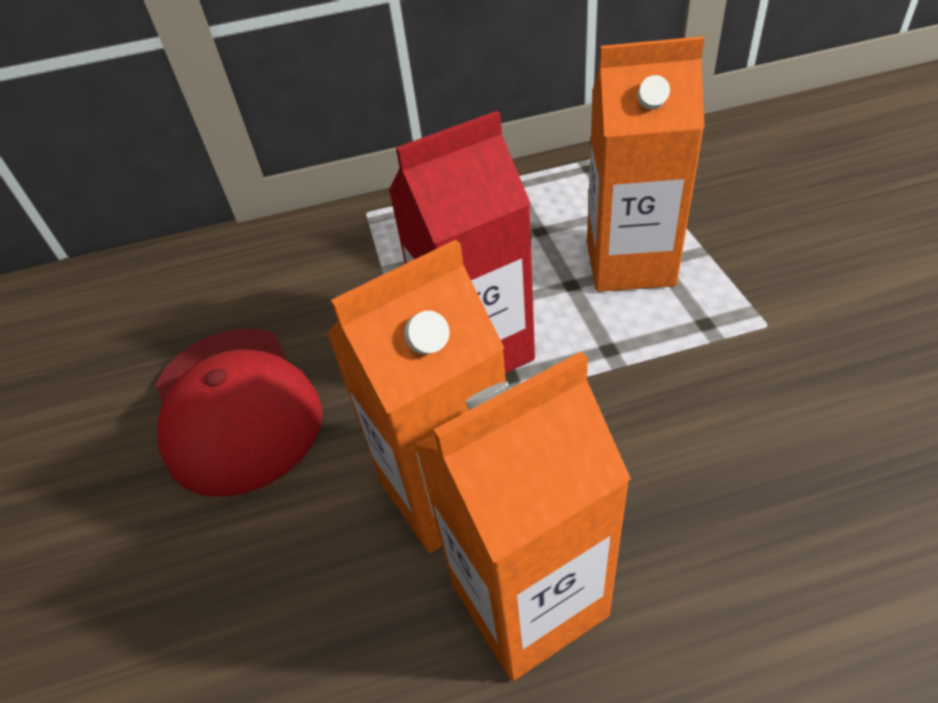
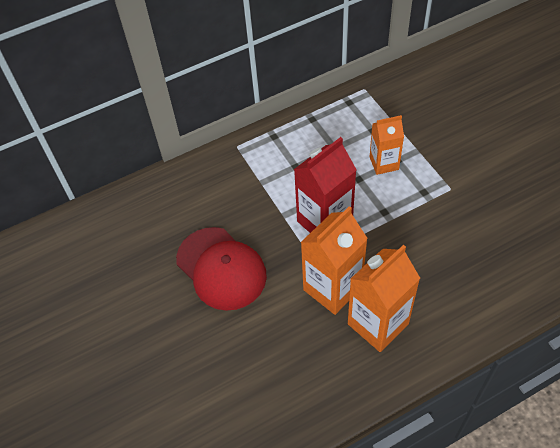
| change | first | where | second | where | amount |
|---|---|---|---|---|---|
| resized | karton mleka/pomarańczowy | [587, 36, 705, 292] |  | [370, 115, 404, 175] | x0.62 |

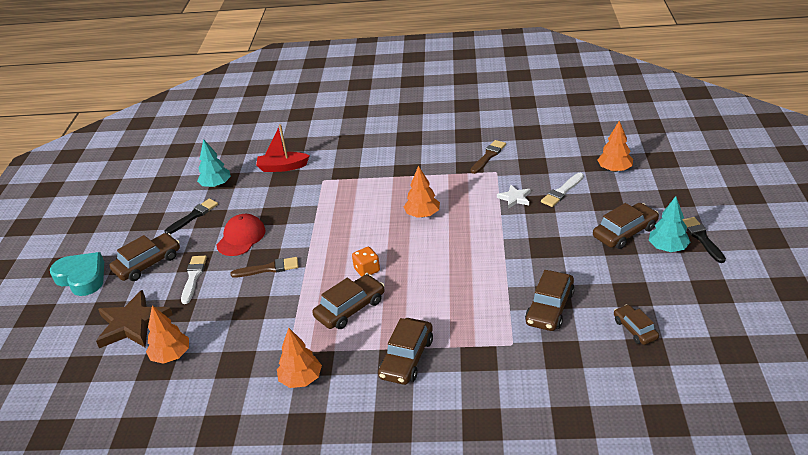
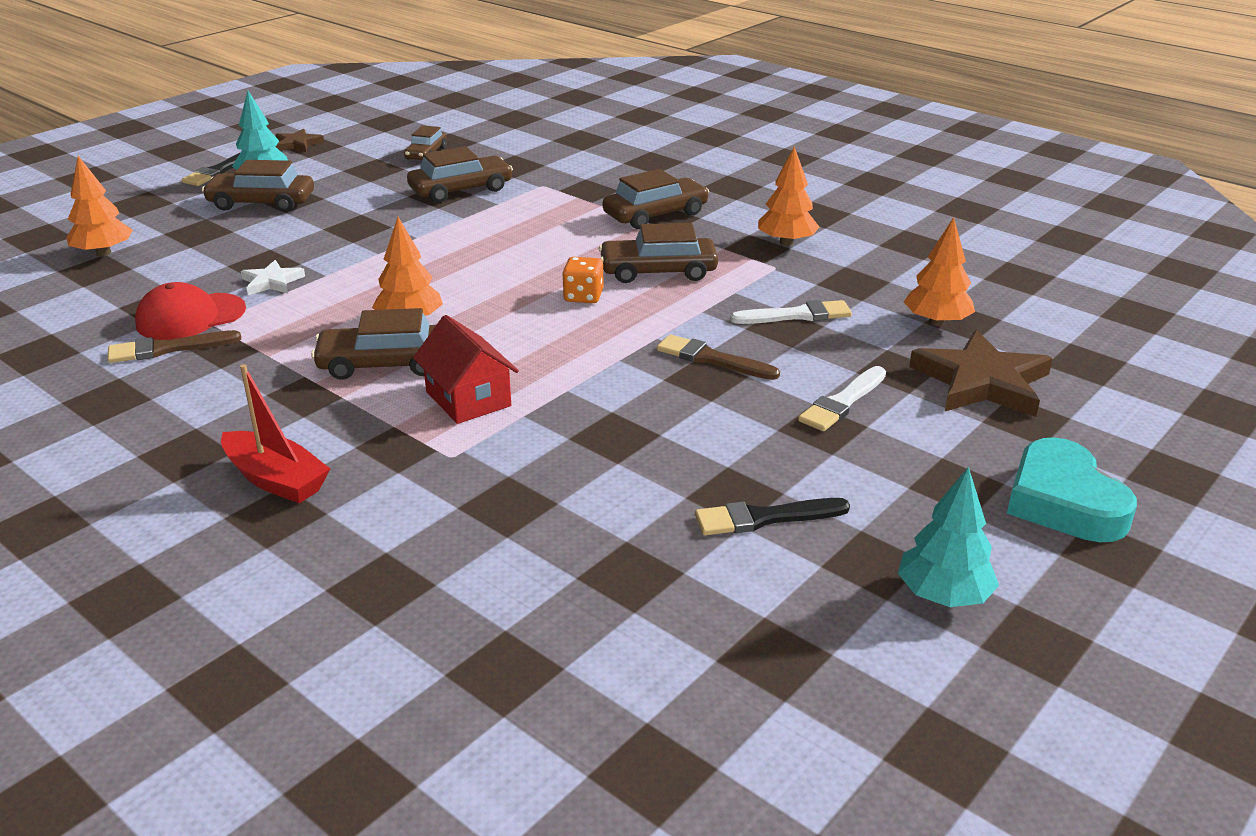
| change | first | where | second | where | amount |
|---|---|---|---|---|---|
| added |  |  | gwiazda/brązowy | [275, 128, 324, 152] |  |
| added |  |  | domek/czerwony | [413, 315, 519, 424] |  |
| moved | samochód/brązowy | [109, 233, 180, 281] |  | [311, 308, 436, 380] |  |
| moved | drzewko/turkusowy | [197, 139, 231, 188] |  | [898, 466, 999, 607] |  |
| moved | czapka/czerwony | [216, 214, 266, 256] |  | [135, 282, 246, 340] |  |
| moved | łódka/czerwony | [256, 124, 309, 172] |  | [221, 364, 330, 503] |  |
| moved | pędzel/biały | [541, 173, 584, 207] |  | [730, 300, 852, 324] |  |

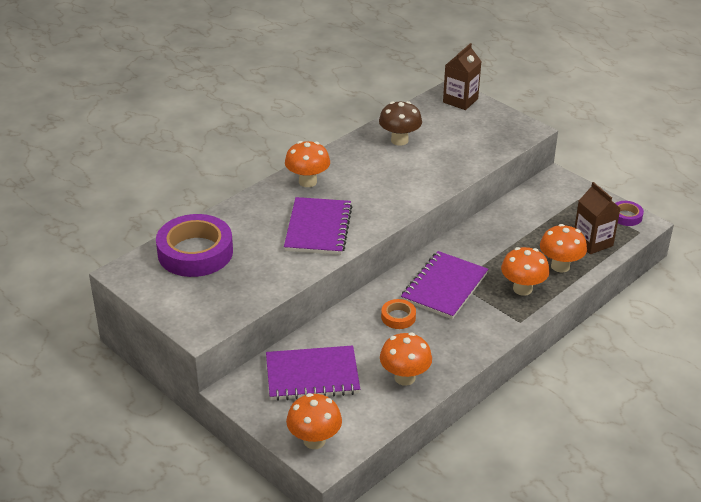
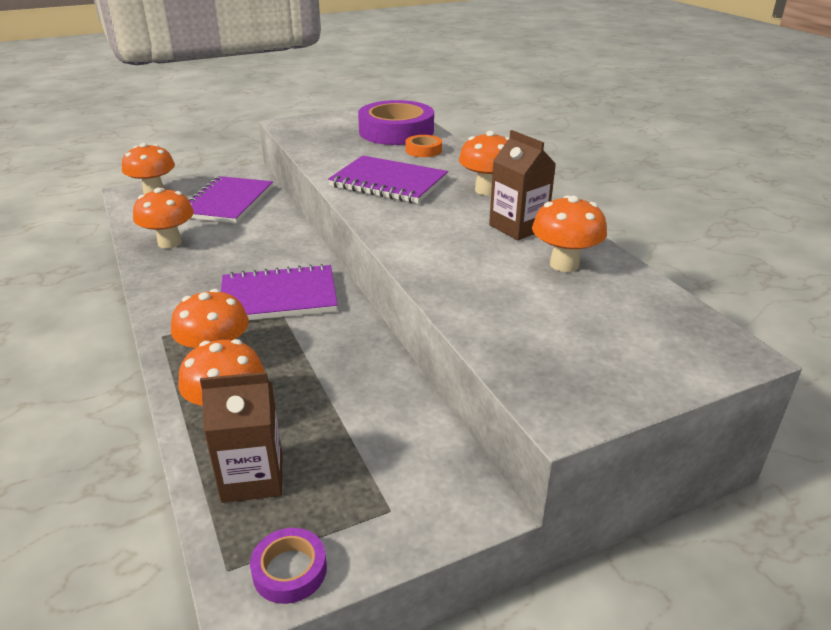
| change | first | where | second | where | amount |
|---|---|---|---|---|---|
| moved | taśma klejąca/pomarańczowy | [381, 299, 416, 329] |  | [405, 135, 442, 157] |  |
| moved | karton mleka/brązowy | [443, 43, 482, 110] |  | [489, 130, 556, 240] |  |
| recoloured | grzyb/brązowy | [379, 101, 422, 146] | grzyb/pomarańczowy | [532, 195, 607, 272] |  |
| turned | zeszyt/fioletowy | [401, 251, 488, 319] |  | [221, 264, 338, 320] | 60 degrees counterclockwise |

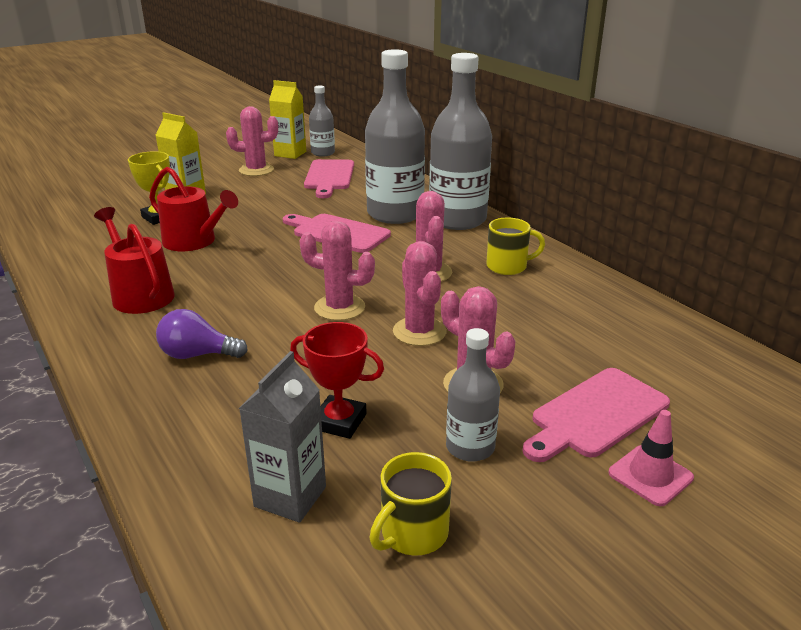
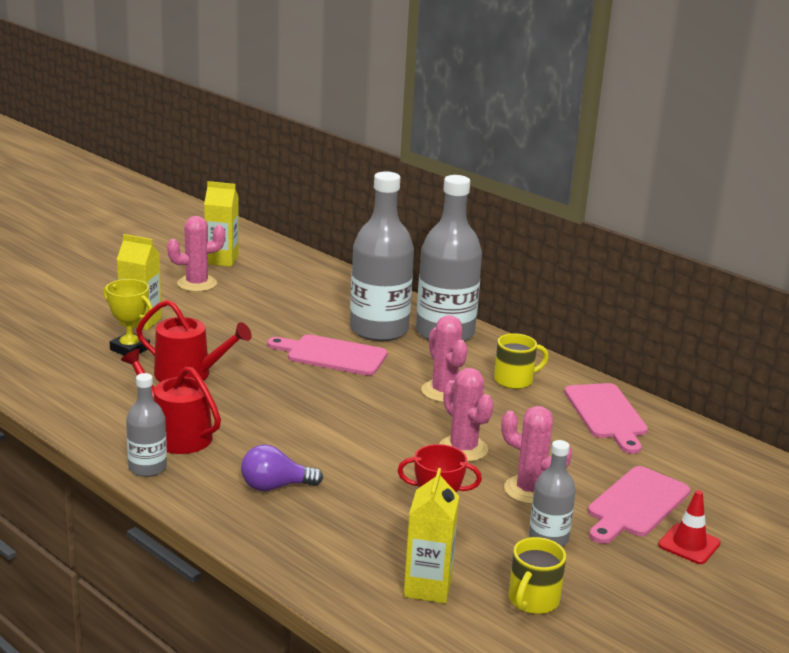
| change | first | where | second | where | amount |
|---|---|---|---|---|---|
| removed | kaktus/różowy | [299, 221, 375, 321] |  |  |  |
| moved | deska do krojenia/różowy | [304, 159, 354, 198] |  | [564, 383, 648, 454] |  |
| moved | butelka/szary | [309, 86, 335, 157] |  | [126, 373, 167, 477] |  |
| recoloured | karton mleka/szary | [239, 351, 326, 523] | karton mleka/żółty | [403, 468, 459, 603] |  |
| recoloured | pachołek/różowy | [608, 410, 694, 506] | pachołek/czerwony | [658, 490, 721, 564] |  |

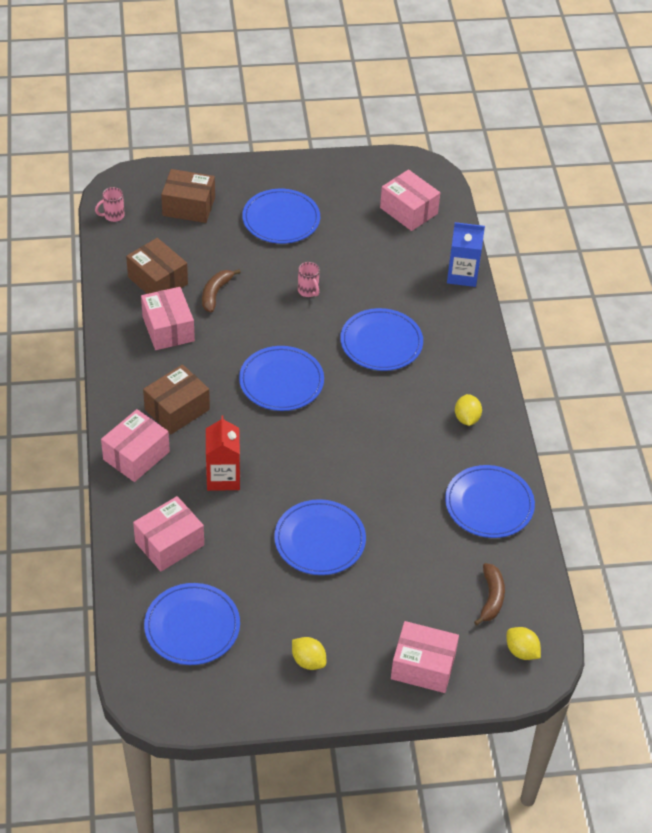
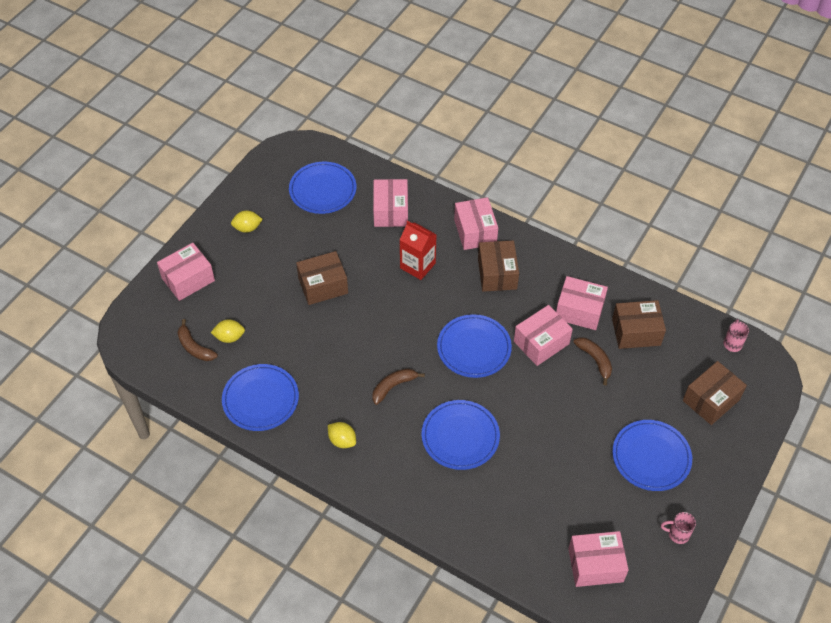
| change | first | where | second | where | amount |
|---|---|---|---|---|---|
| removed | karton mleka/niebieski | [447, 222, 485, 287] |  |  |  |
| added |  |  | banan/brązowy | [372, 368, 425, 405] |  |
| added |  |  | pudełko/różowy | [514, 305, 573, 366] |  |
| moved | kubek/różowy | [298, 262, 320, 297] |  | [661, 512, 696, 544] |  |
| moved | cytryna/żółty | [507, 627, 541, 660] |  | [211, 319, 245, 343] |  |
| replaced | talerz/niebieski | [274, 499, 366, 575] | pudełko/brązowy | [296, 251, 348, 305] |  |

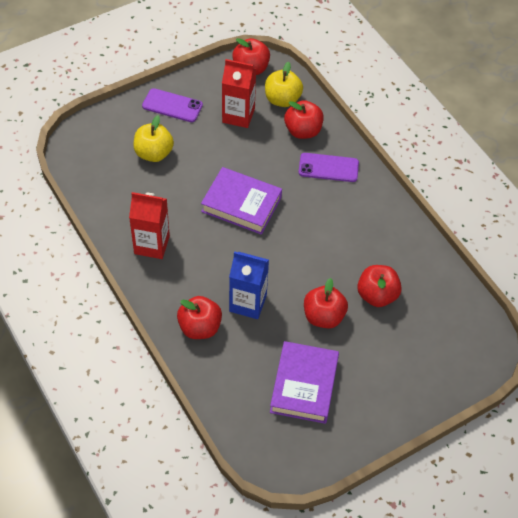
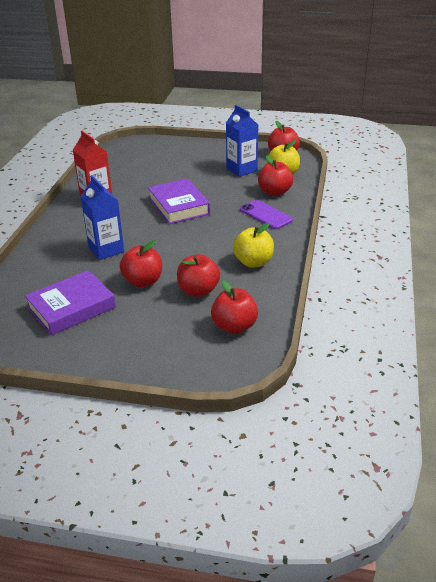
| change | first | where | second | where | amount |
|---|---|---|---|---|---|
| removed | telefon/fioletowy | [142, 88, 203, 122] |  |  |  |
| moved | jabłko/żółty | [133, 115, 174, 162] |  | [233, 223, 274, 268] |  |
| moved | jabłko/czerwony | [177, 296, 222, 339] |  | [211, 280, 258, 334] |  |
| recoloured | karton mleka/czerwony | [222, 59, 256, 128] | karton mleka/niebieski | [226, 105, 258, 177] |  |

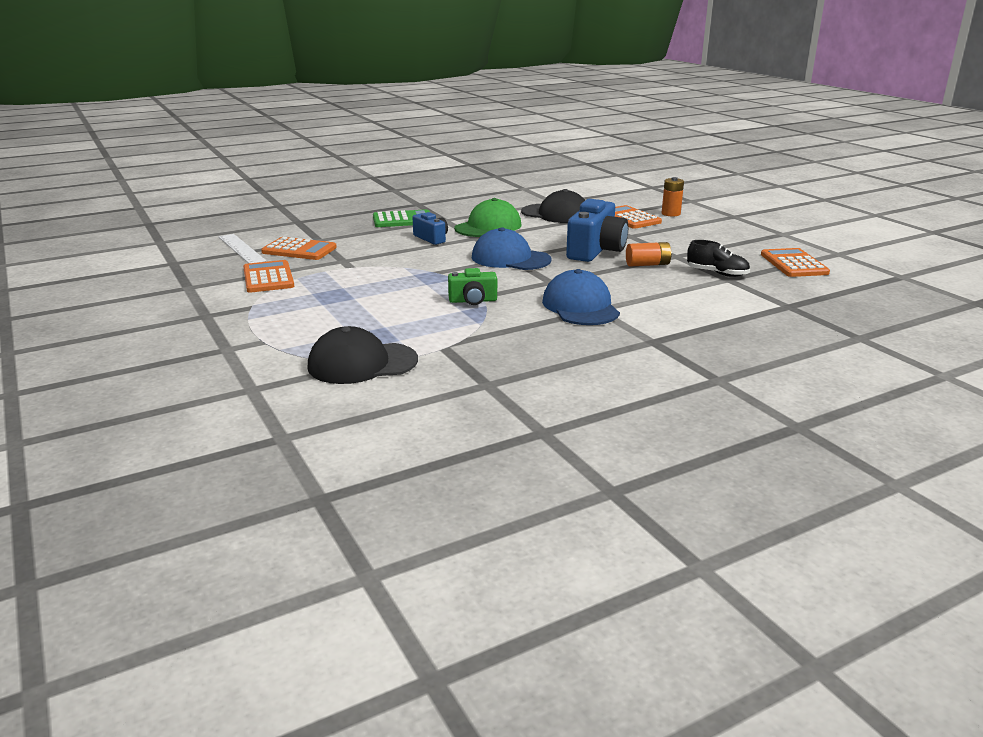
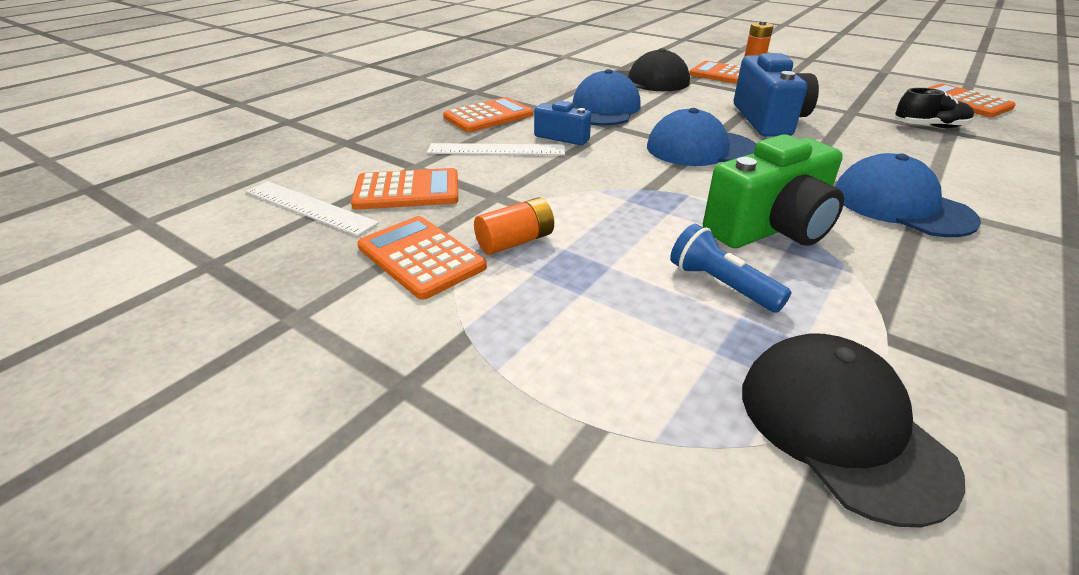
| change | first | where | second | where | amount |
|---|---|---|---|---|---|
| added |  |  | linijka/biały | [427, 143, 565, 155] |  |
| added |  |  | latarka/niebieski | [670, 224, 791, 313] |  |
| moved | bateria/pomarańczowy | [626, 242, 672, 267] |  | [474, 197, 554, 255] |  |
| recoloured | kalkulator/zielony | [373, 209, 430, 227] | kalkulator/pomarańczowy | [443, 97, 533, 132] |  |
| recoloured | czapka/zielony | [454, 198, 521, 237] | czapka/niebieski | [572, 69, 641, 126] |  |
| turned | czapka/czarny | [307, 326, 418, 384] |  | [742, 334, 965, 527] | 105 degrees clockwise |
| resized | aparat fotograficzny/zielony | [448, 268, 497, 305] |  | [703, 134, 844, 248] | x1.83 |

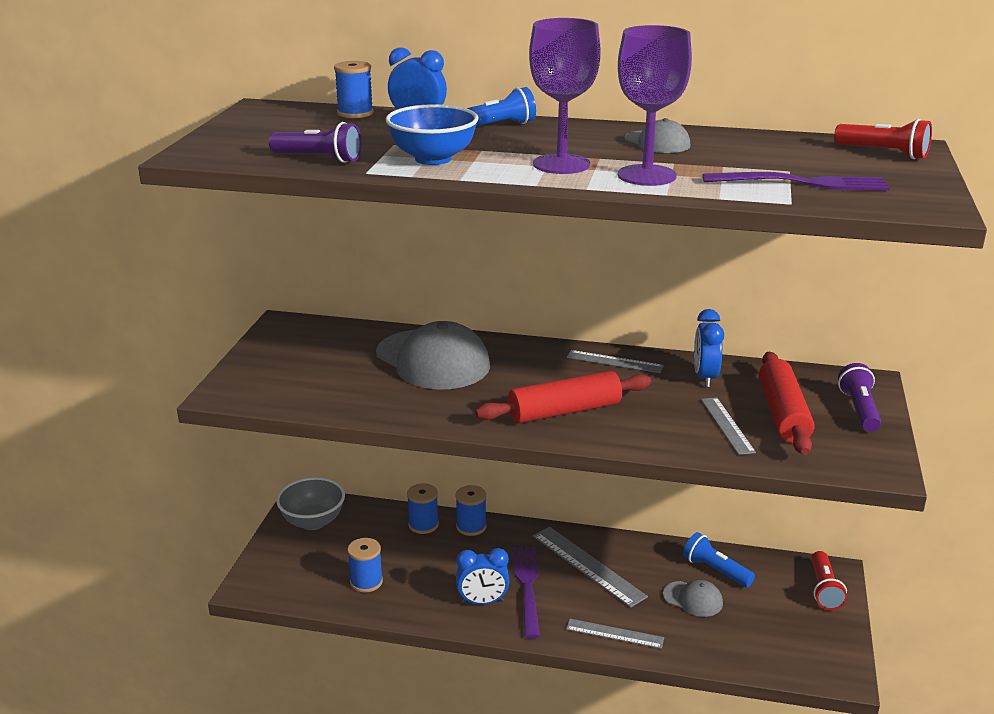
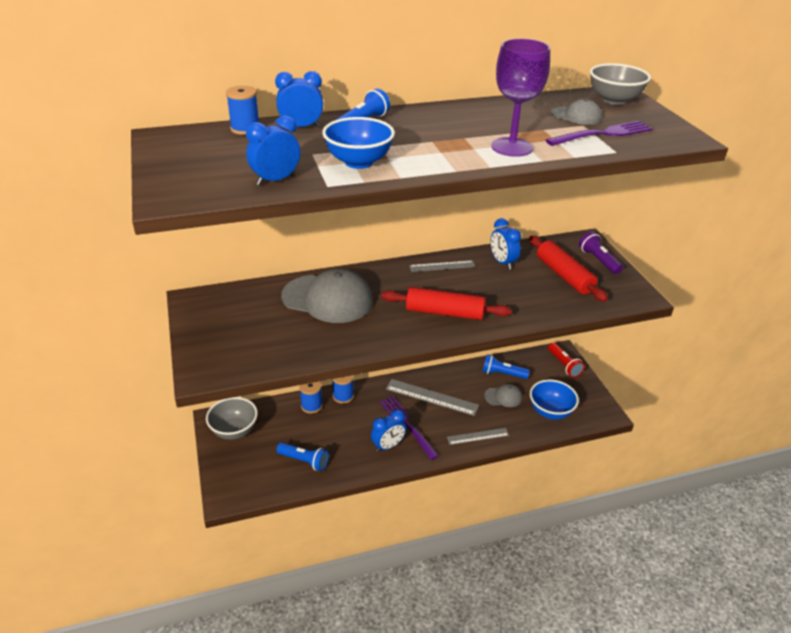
| change | first | where | second | where | amount |
|---|---|---|---|---|---|
| removed | kielich/fioletowy | [529, 18, 601, 174] |  |  |  |
| removed | linijka/szary | [701, 397, 756, 455] |  |  |  |
| added |  |  | miska/niebieski | [530, 380, 579, 420] |  |
| moved | czapka/szary | [624, 118, 690, 153] |  | [551, 99, 602, 125] |  |
| replaced | latarka/fioletowy | [269, 122, 362, 163] | budzik/niebieski | [246, 115, 300, 185] |  |
| replaced | szpulka/niebieski | [347, 538, 383, 592] | latarka/niebieski | [276, 442, 329, 471] |  |
| replaced | latarka/czerwony | [834, 119, 932, 159] | miska/szary | [590, 63, 651, 105] |  |
| turned | wałek do ciasta/czerwony | [475, 371, 651, 423] |  | [381, 287, 511, 320] | 60 degrees clockwise |

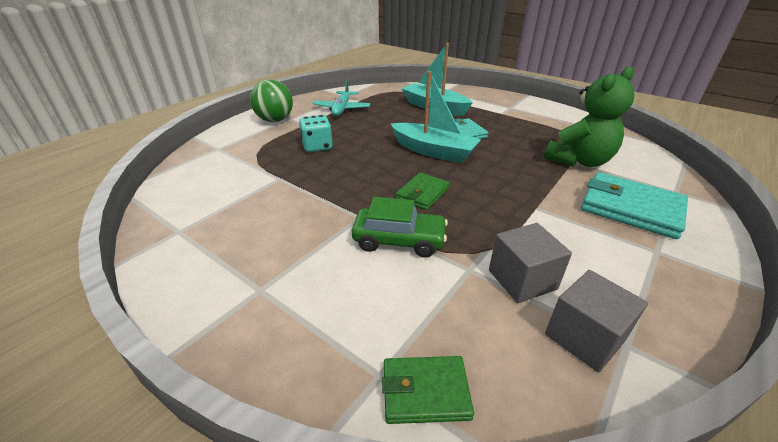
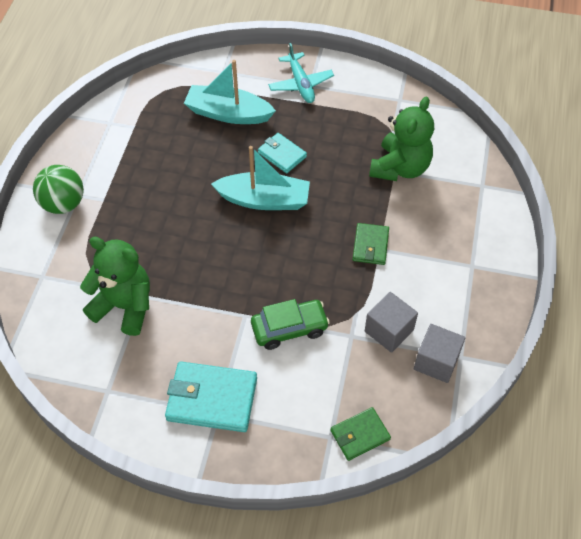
| change | first | where | second | where | amount |
|---|---|---|---|---|---|
| removed | kostka do gry/turkusowy | [299, 115, 333, 152] |  |  |  |
| added |  |  | miś/zielony | [80, 237, 150, 336] |  |
| moved | samolot/turkusowy | [313, 79, 371, 116] |  | [268, 43, 334, 103] |  |
| moved | portfel/zielony | [396, 173, 450, 210] |  | [353, 223, 389, 265] |  |
| moved | portfel/turkusowy | [581, 172, 688, 239] |  | [165, 361, 257, 432] |  |

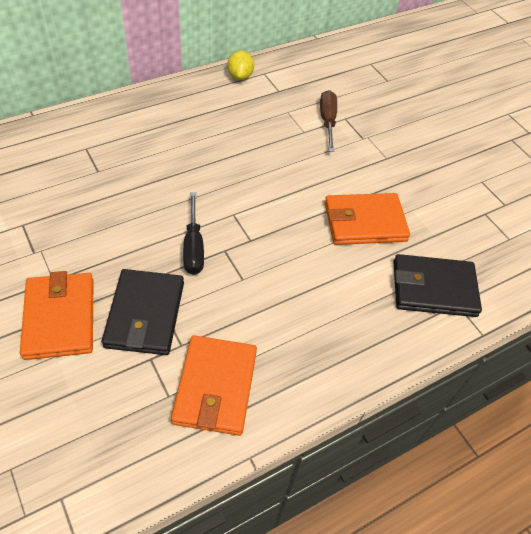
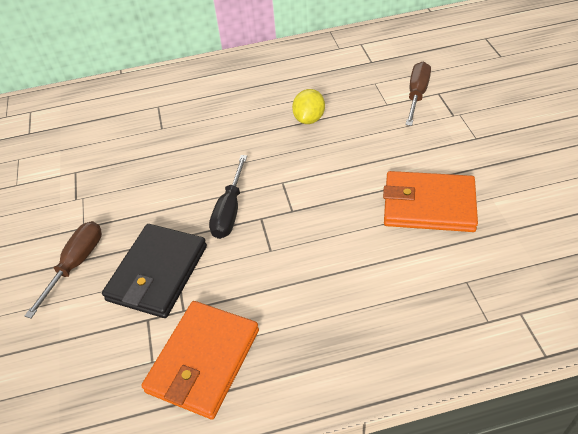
| change | first | where | second | where | amount |
|---|---|---|---|---|---|
| removed | portfel/czarny | [393, 254, 482, 317] |  |  |  |
| moved | cytryna/żółty | [227, 50, 254, 80] |  | [292, 89, 325, 124] |  |
| replaced | portfel/pomarańczowy | [20, 271, 93, 360] | śrubokręt/brązowy | [25, 221, 102, 318] |  |

